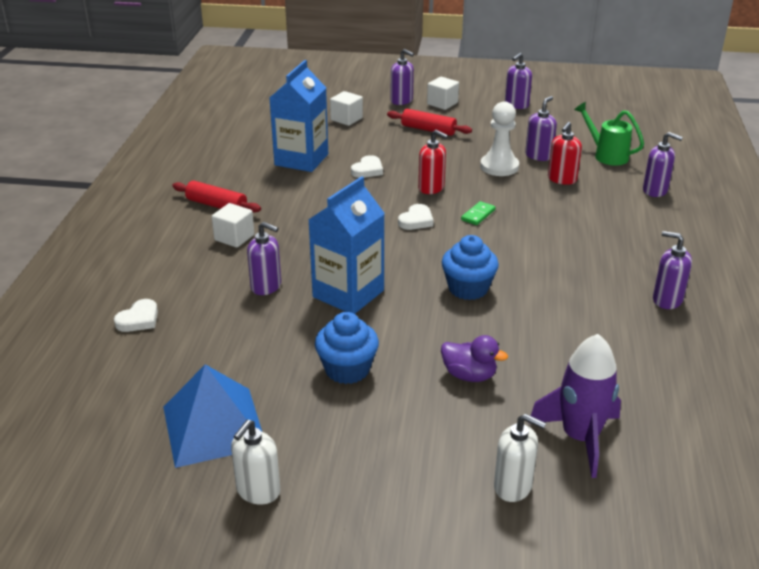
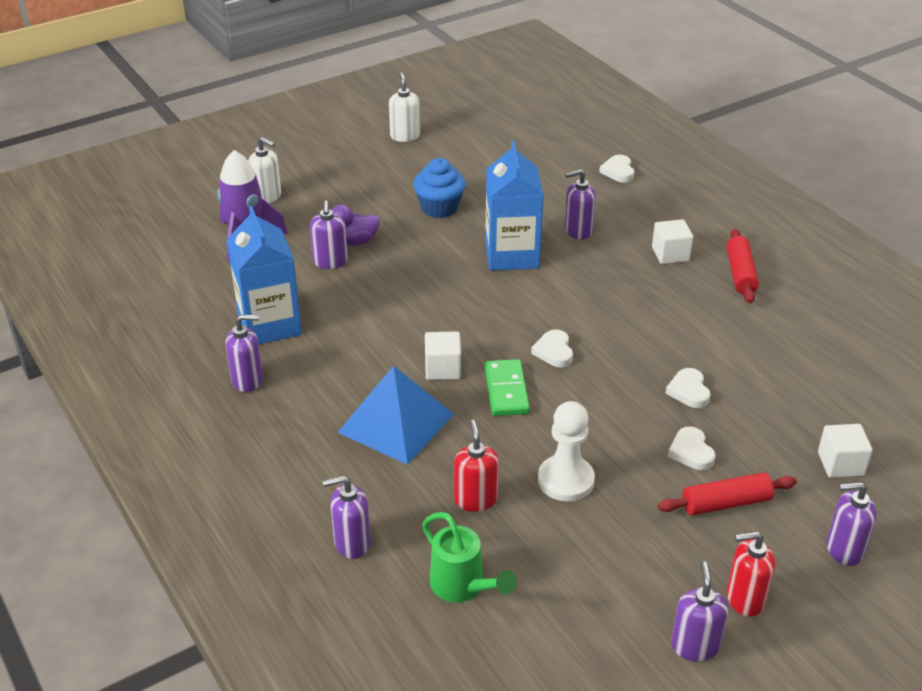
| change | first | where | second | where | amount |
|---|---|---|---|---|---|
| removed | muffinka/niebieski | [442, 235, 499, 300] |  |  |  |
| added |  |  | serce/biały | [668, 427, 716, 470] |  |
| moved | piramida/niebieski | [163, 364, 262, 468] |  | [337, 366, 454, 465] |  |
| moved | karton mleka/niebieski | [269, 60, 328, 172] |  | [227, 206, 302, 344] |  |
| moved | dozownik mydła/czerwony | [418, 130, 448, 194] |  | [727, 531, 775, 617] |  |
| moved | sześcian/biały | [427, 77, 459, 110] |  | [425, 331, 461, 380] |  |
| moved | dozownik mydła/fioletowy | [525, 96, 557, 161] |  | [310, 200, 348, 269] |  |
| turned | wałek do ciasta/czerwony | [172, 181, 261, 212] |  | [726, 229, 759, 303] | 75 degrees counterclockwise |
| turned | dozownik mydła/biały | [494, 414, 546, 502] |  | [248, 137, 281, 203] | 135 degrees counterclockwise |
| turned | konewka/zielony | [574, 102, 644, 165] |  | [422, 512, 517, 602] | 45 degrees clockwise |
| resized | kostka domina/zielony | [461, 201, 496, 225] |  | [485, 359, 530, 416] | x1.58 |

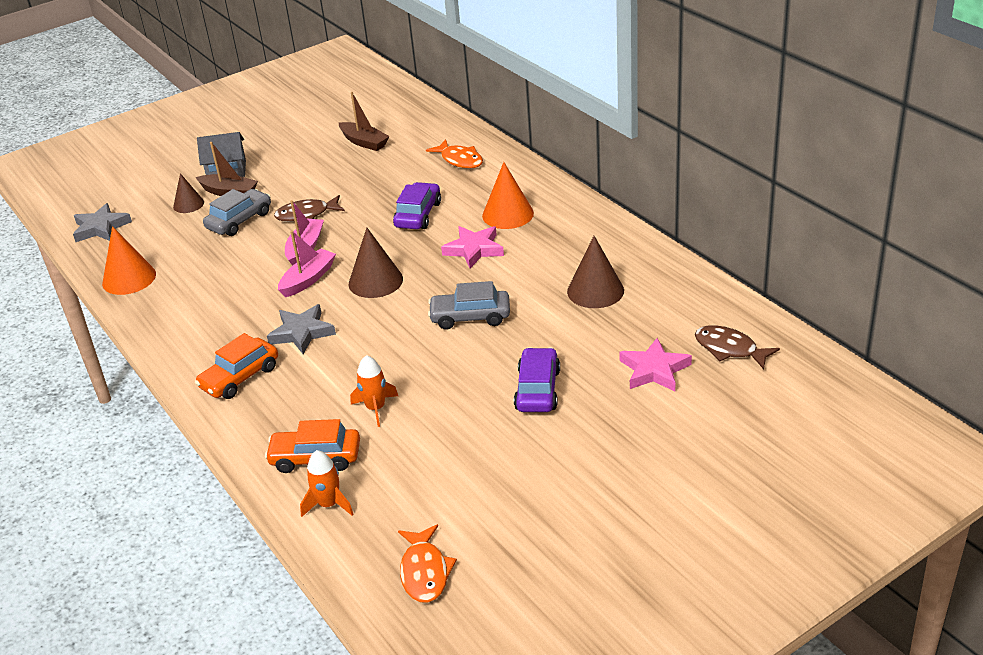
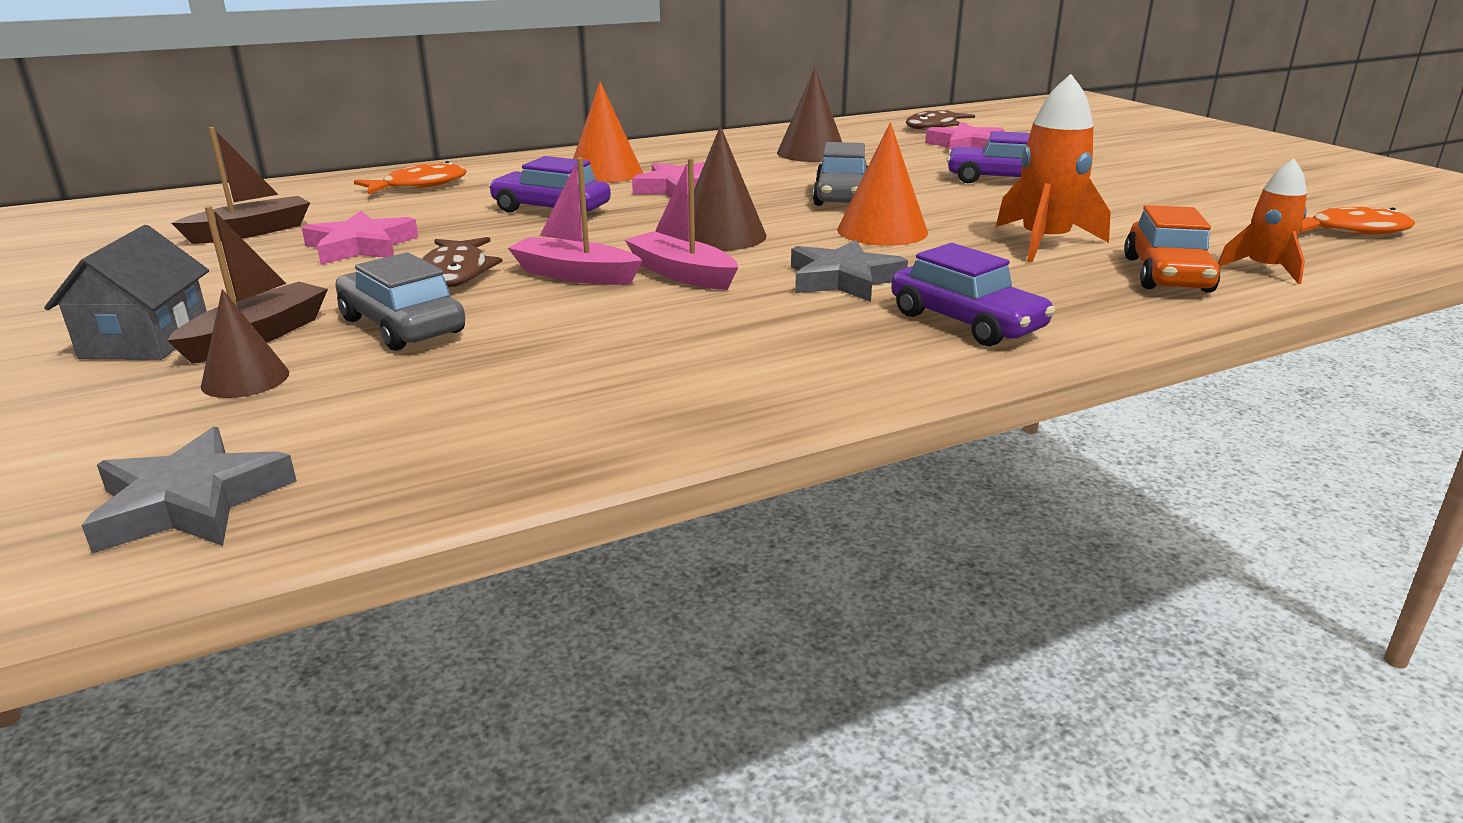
| change | first | where | second | where | amount |
|---|---|---|---|---|---|
| added |  |  | gwiazda/różowy | [302, 211, 418, 265] |  |
| moved | stożek/pomarańczowy | [102, 226, 156, 295] |  | [837, 123, 928, 246] |  |
| recoloured | samochód/pomarańczowy | [195, 333, 278, 399] | samochód/fioletowy | [891, 243, 1055, 346] |  |
| resized | rakieta/pomarańczowy | [350, 355, 398, 427] |  | [996, 74, 1111, 262] | x1.57 |

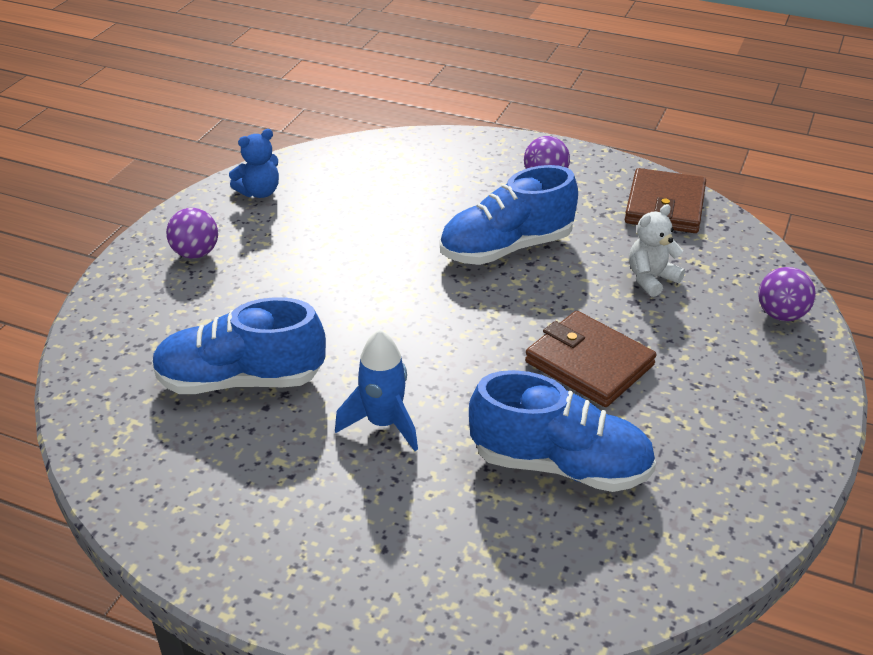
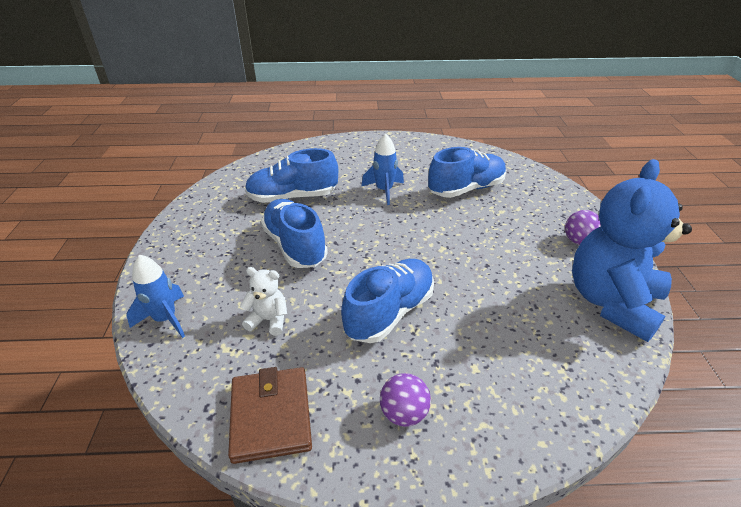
| change | first | where | second | where | amount |
|---|---|---|---|---|---|
| replaced | portfel/brązowy | [525, 311, 656, 407] | but/niebieski | [261, 199, 328, 268] |  |
| replaced | piłka/fioletowy | [758, 267, 816, 321] | rakieta/niebieski | [126, 254, 185, 338] |  |
| turned | miś/biały | [629, 204, 685, 297] |  | [240, 267, 287, 336] | 105 degrees counterclockwise |
| resized | miś/niebieski | [229, 129, 279, 198] |  | [572, 159, 692, 342] | x2.35 |

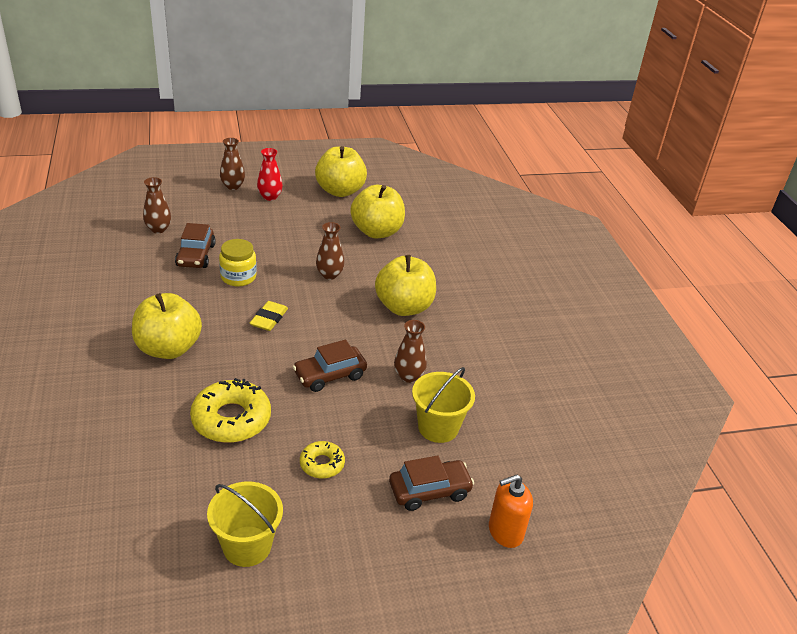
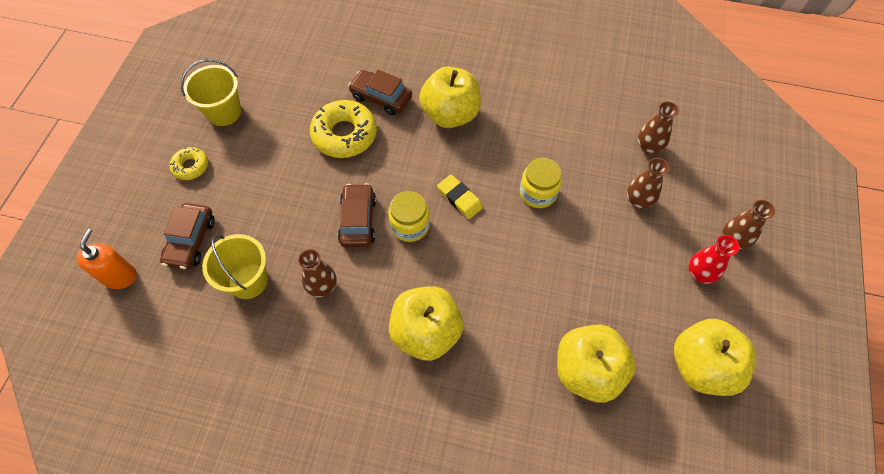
| change | first | where | second | where | amount |
|---|---|---|---|---|---|
| added |  |  | słoik/żółty | [388, 191, 430, 242] |  |
| moved | samochód/brązowy | [175, 223, 216, 268] |  | [348, 70, 412, 116] |  |
| moved | donut/żółty | [300, 441, 345, 479] |  | [170, 147, 208, 180] |  |
| moved | wazon/brązowy | [316, 222, 345, 280] |  | [627, 158, 669, 208] |  |

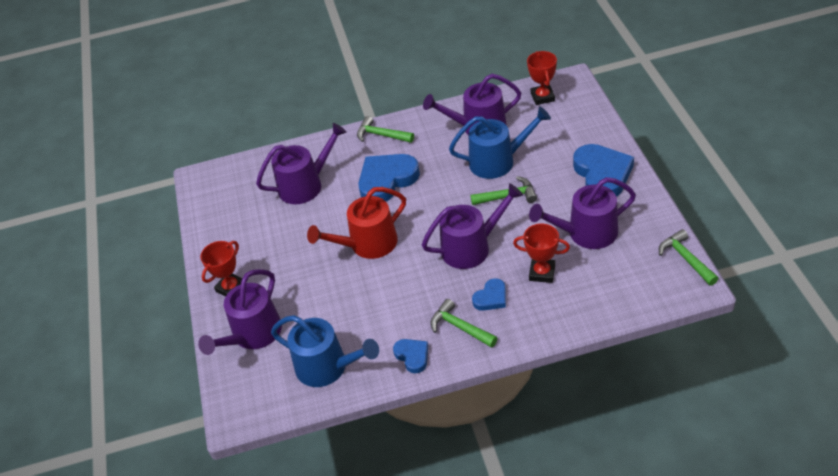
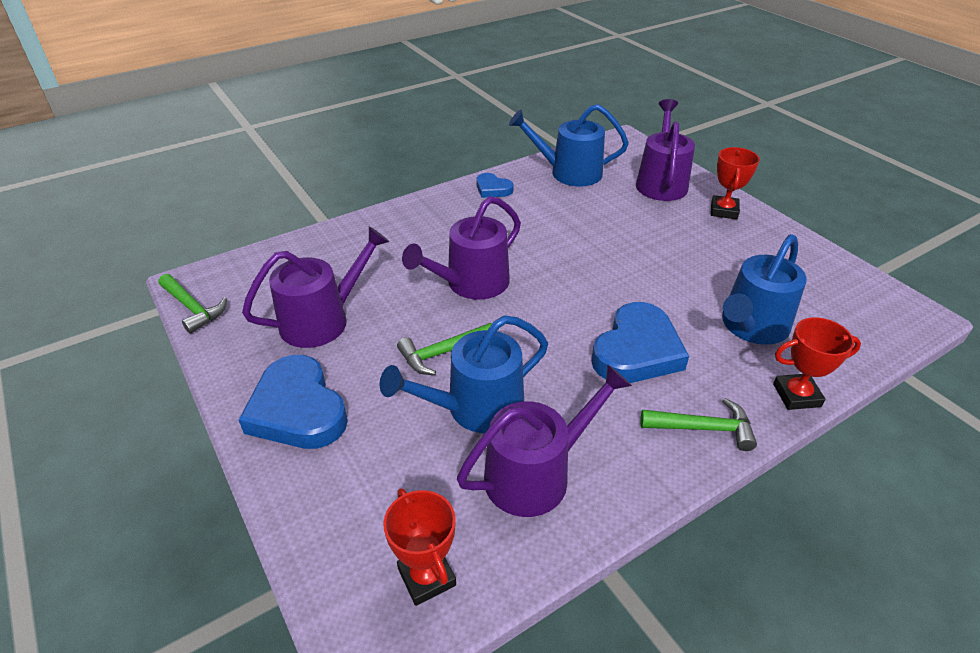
| change | first | where | second | where | amount |
|---|---|---|---|---|---|
| removed | konewka/czerwony | [307, 187, 406, 259] |  |  |  |
| removed | młotek/zielony | [431, 299, 497, 348] |  |  |  |
| removed | serce/niebieski | [472, 278, 506, 311] |  |  |  |
| moved | puchar/czerwony | [513, 224, 570, 283] |  | [773, 317, 861, 410] |  |
| recoloured | konewka/fioletowy | [256, 123, 347, 204] | konewka/niebieski | [722, 234, 807, 345] |  |

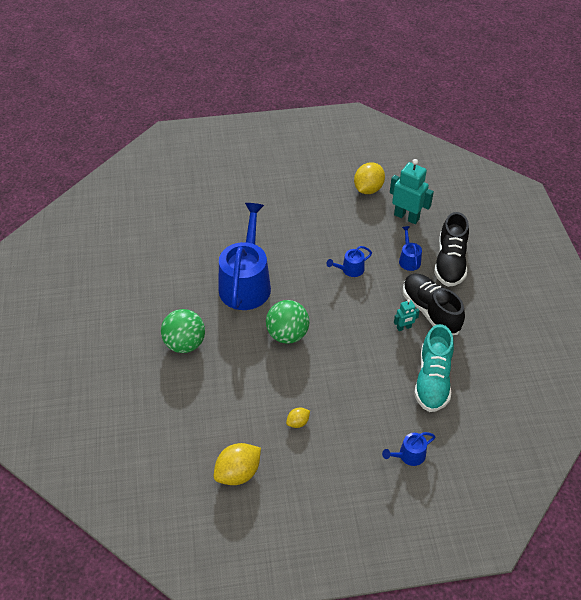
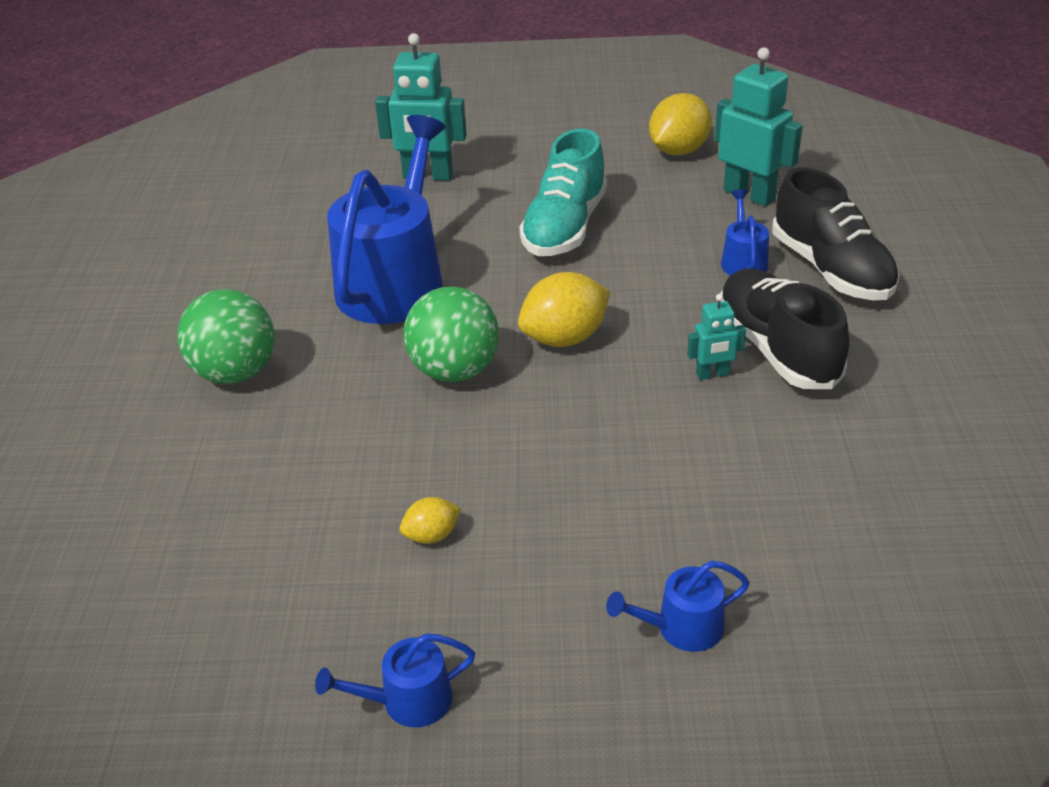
| change | first | where | second | where | amount |
|---|---|---|---|---|---|
| added |  |  | robot/turkusowy | [375, 33, 467, 181] |  |
| moved | cytryna/żółty | [214, 443, 261, 485] |  | [518, 272, 610, 347] |  |
| moved | konewka/niebieski | [327, 246, 372, 277] |  | [315, 633, 475, 727] |  |
| moved | but/turkusowy | [414, 324, 454, 412] |  | [519, 129, 607, 256] |  |
| turned | but/czarny | [434, 212, 469, 287] |  | [772, 167, 900, 300] | 45 degrees counterclockwise |

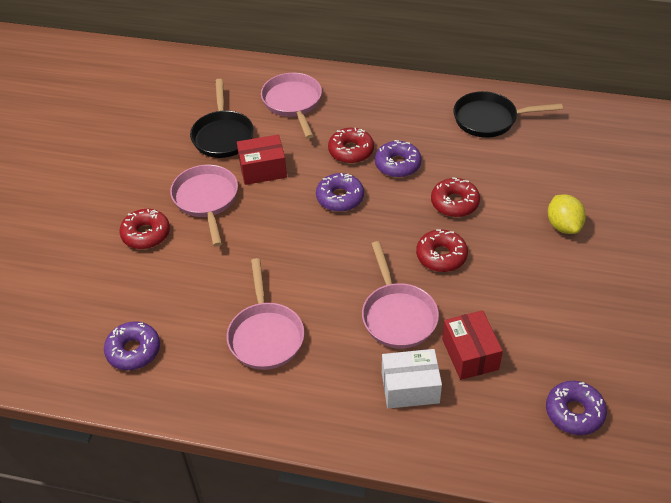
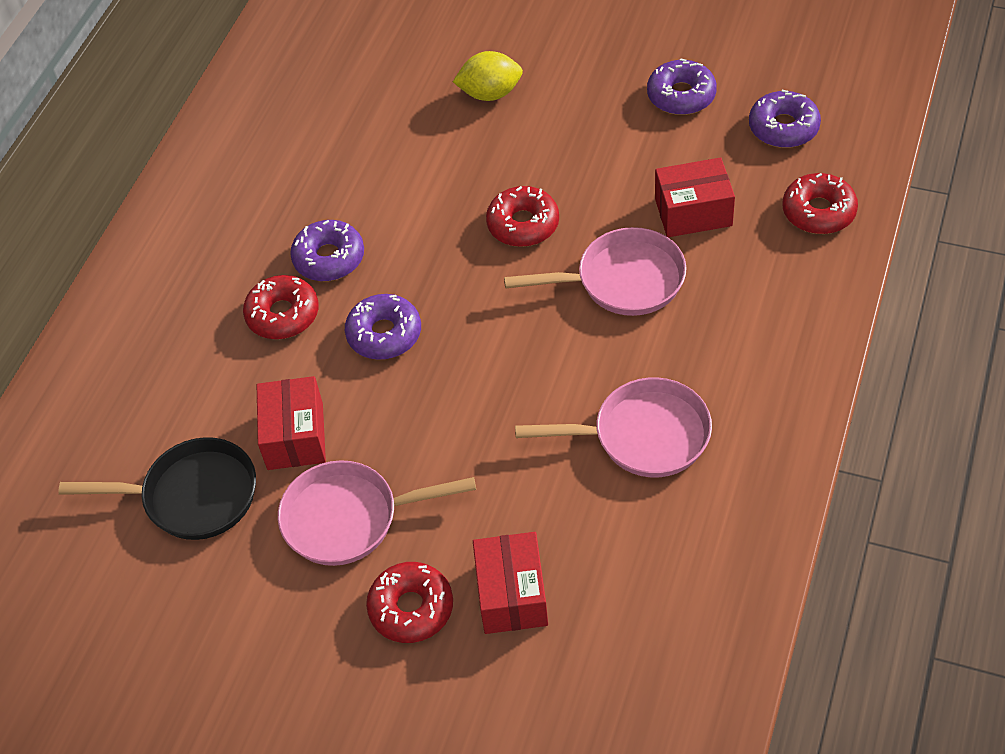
| change | first | where | second | where | amount |
|---|---|---|---|---|---|
| removed | patelnia/różowy | [261, 73, 322, 139] |  |  |  |
| removed | pudełko/biały | [382, 349, 442, 409] |  |  |  |
| removed | patelnia/czarny | [453, 91, 563, 138] |  |  |  |
| added |  |  | pudełko/czerwony | [473, 532, 548, 634] |  |
| moved | donut/fioletowy | [104, 321, 160, 370] |  | [647, 58, 717, 115] |  |
| moved | donut/czerwony | [431, 177, 480, 217] |  | [783, 173, 858, 234] |  |

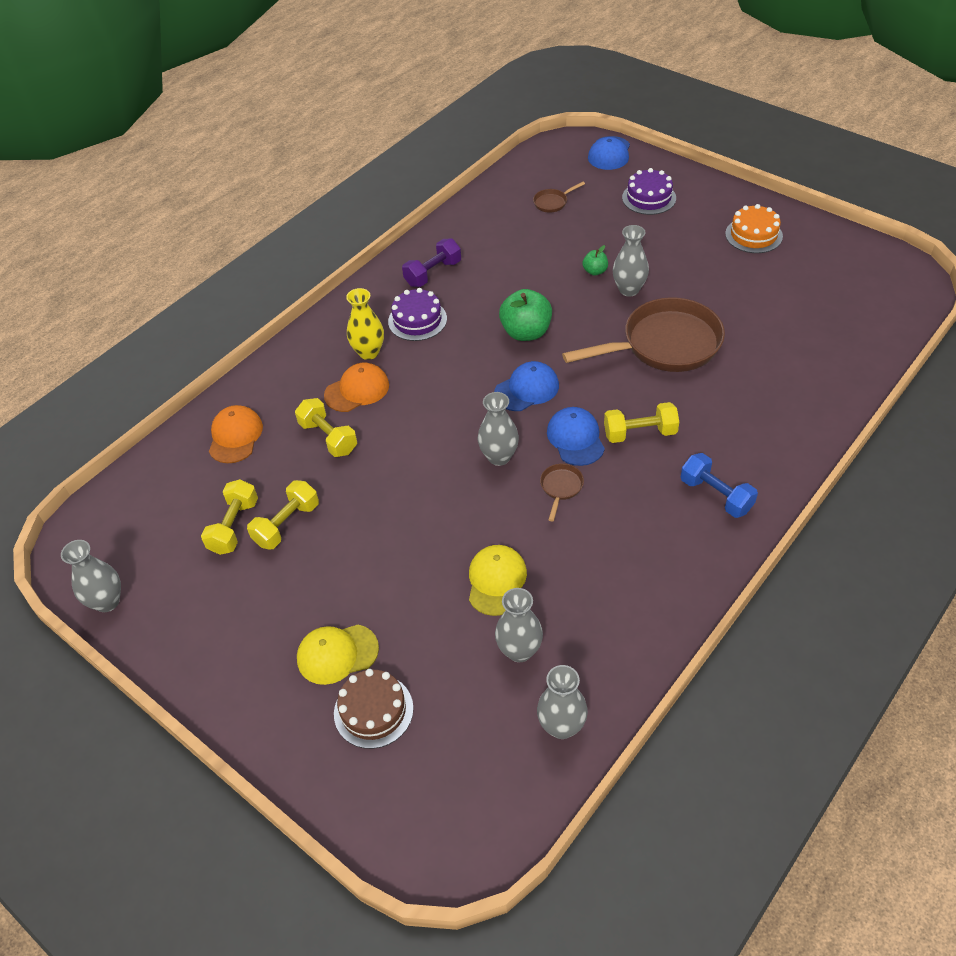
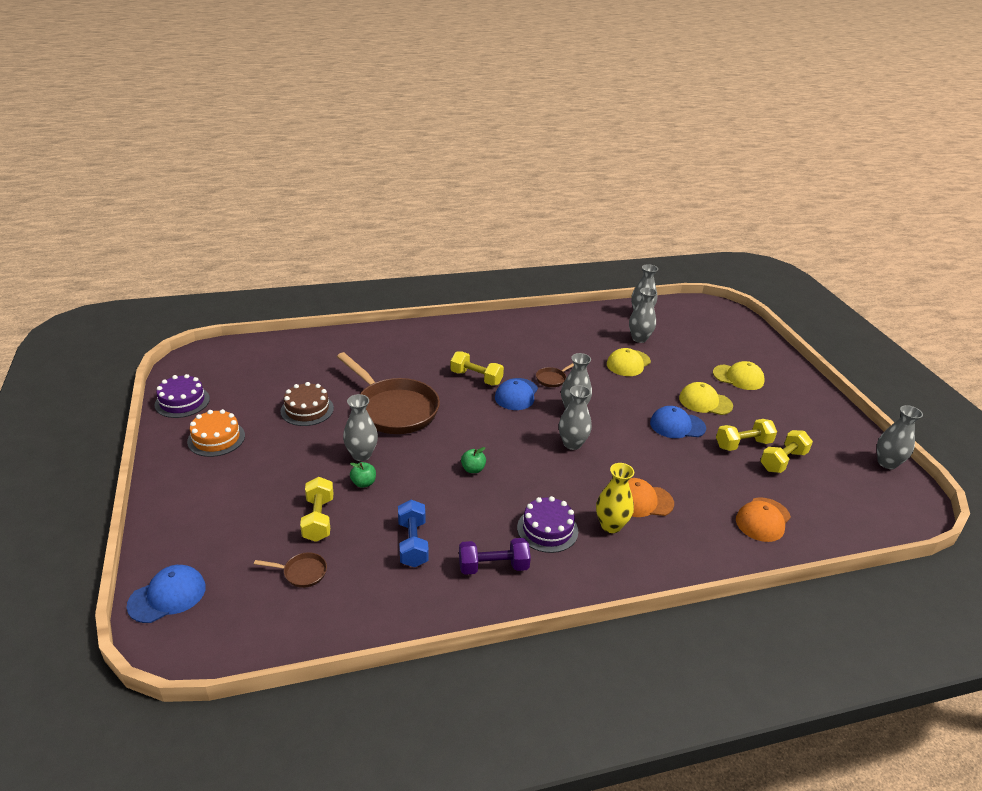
| change | first | where | second | where | amount |
|---|---|---|---|---|---|
| added |  |  | wazon/szary | [559, 385, 592, 450] |  |
| added |  |  | czapka/żółty | [679, 382, 733, 415] |  |
| moved | hantel/żółty | [295, 398, 357, 457] |  | [300, 477, 333, 542] |  |
| moved | tort/brązowy | [334, 669, 414, 749] |  | [280, 382, 334, 426] |  |
| moved | czapka/niebieski | [494, 361, 559, 411] |  | [650, 406, 706, 438] |  |
| moved | tort/fioletowy | [622, 168, 676, 215] |  | [155, 374, 210, 418] |  |
| moved | hantel/niebieski | [681, 453, 758, 518] |  | [398, 500, 429, 567] |  |
| turned | patelnia/brązowy | [562, 297, 725, 372] |  | [337, 352, 440, 434] | 150 degrees counterclockwise |
| resized | jabłko/zielony | [499, 289, 552, 341] |  | [461, 447, 486, 473] | x0.51 |

